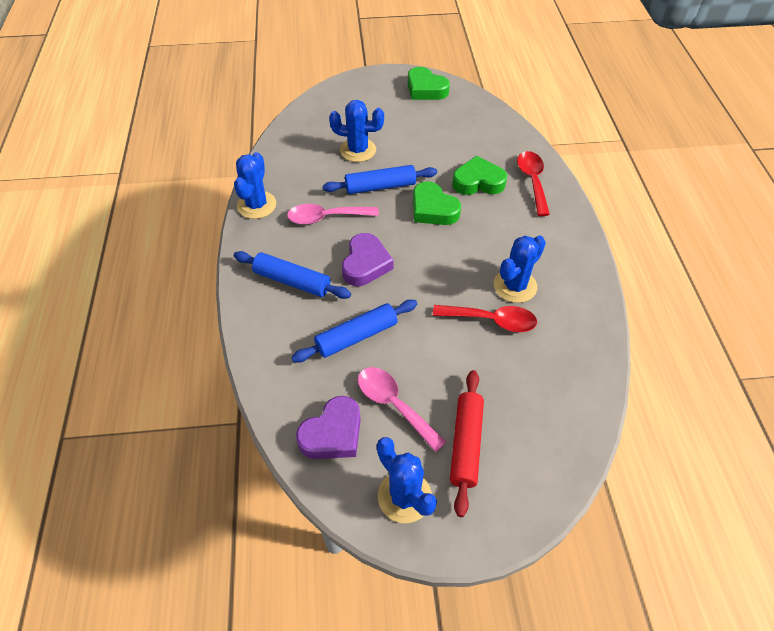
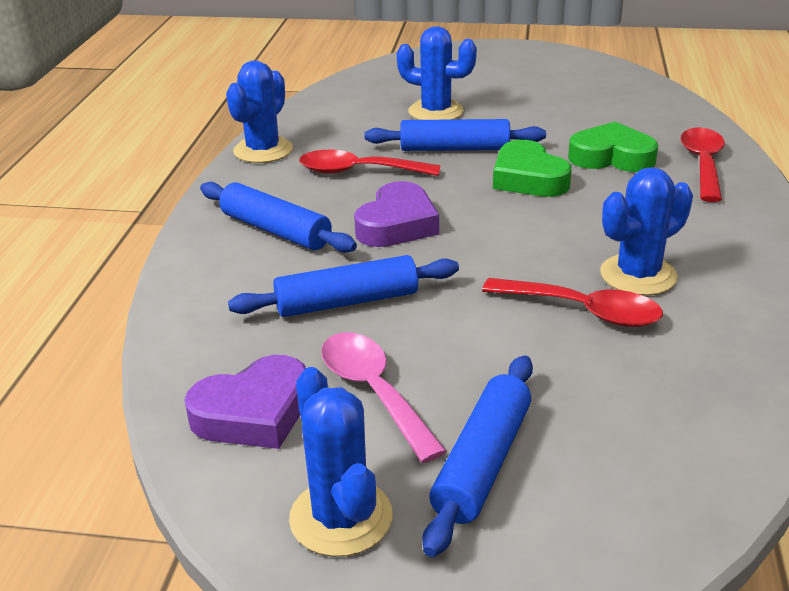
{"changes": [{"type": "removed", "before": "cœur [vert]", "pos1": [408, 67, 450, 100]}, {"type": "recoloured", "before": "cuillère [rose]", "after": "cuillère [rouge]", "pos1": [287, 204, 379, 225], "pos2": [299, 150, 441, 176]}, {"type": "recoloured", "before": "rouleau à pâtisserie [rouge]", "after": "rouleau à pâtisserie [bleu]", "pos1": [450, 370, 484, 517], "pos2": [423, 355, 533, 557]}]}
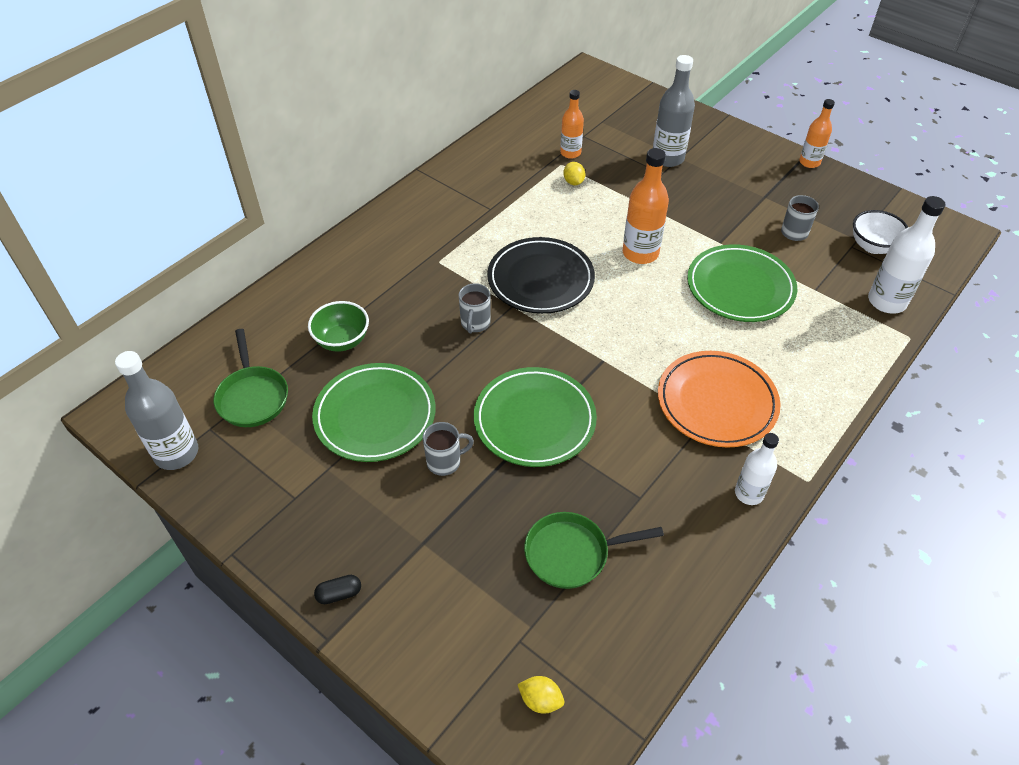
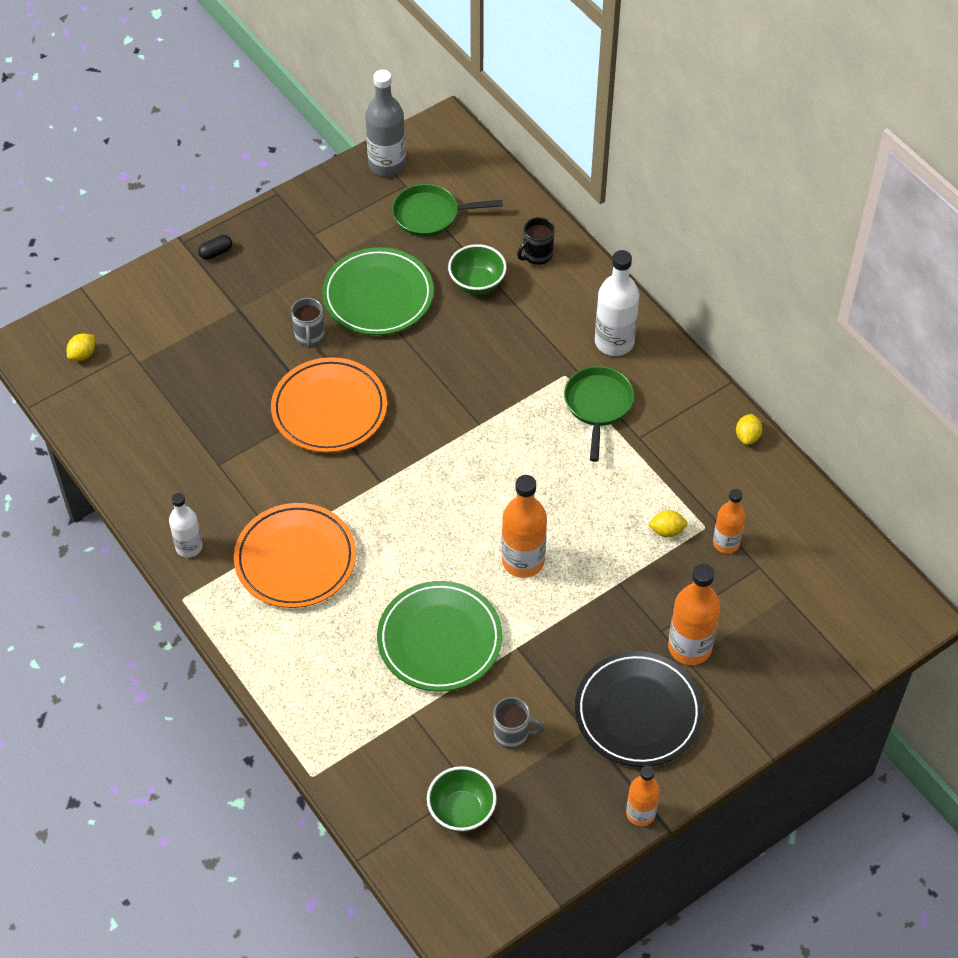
{"changes": [{"type": "recoloured", "before": "bouteille [gris]", "after": "bouteille [orange]", "pos1": [653, 55, 695, 167], "pos2": [668, 564, 721, 665]}, {"type": "moved", "before": "bouteille [blanc]", "pos1": [868, 196, 945, 314], "pos2": [595, 250, 639, 356]}, {"type": "recoloured", "before": "bol [blanc]", "after": "bol [vert]", "pos1": [853, 210, 908, 254], "pos2": [427, 766, 497, 832]}, {"type": "moved", "before": "assiette [noir]", "pos1": [487, 237, 595, 314], "pos2": [575, 651, 703, 767]}, {"type": "removed", "before": "tasse [gris]", "pos1": [459, 283, 491, 333]}, {"type": "recoloured", "before": "assiette [vert]", "after": "assiette [orange]", "pos1": [474, 367, 597, 467], "pos2": [271, 357, 387, 453]}, {"type": "moved", "before": "poêle [vert]", "pos1": [524, 512, 664, 589], "pos2": [564, 366, 634, 462]}, {"type": "turned", "before": "gélule [noir]", "pos1": [314, 575, 361, 604], "pos2": [198, 235, 232, 260], "turn": 60}, {"type": "added", "after": "tasse [noir]", "pos2": [517, 217, 555, 265]}, {"type": "added", "after": "citron [jaune]", "pos2": [736, 414, 762, 445]}]}
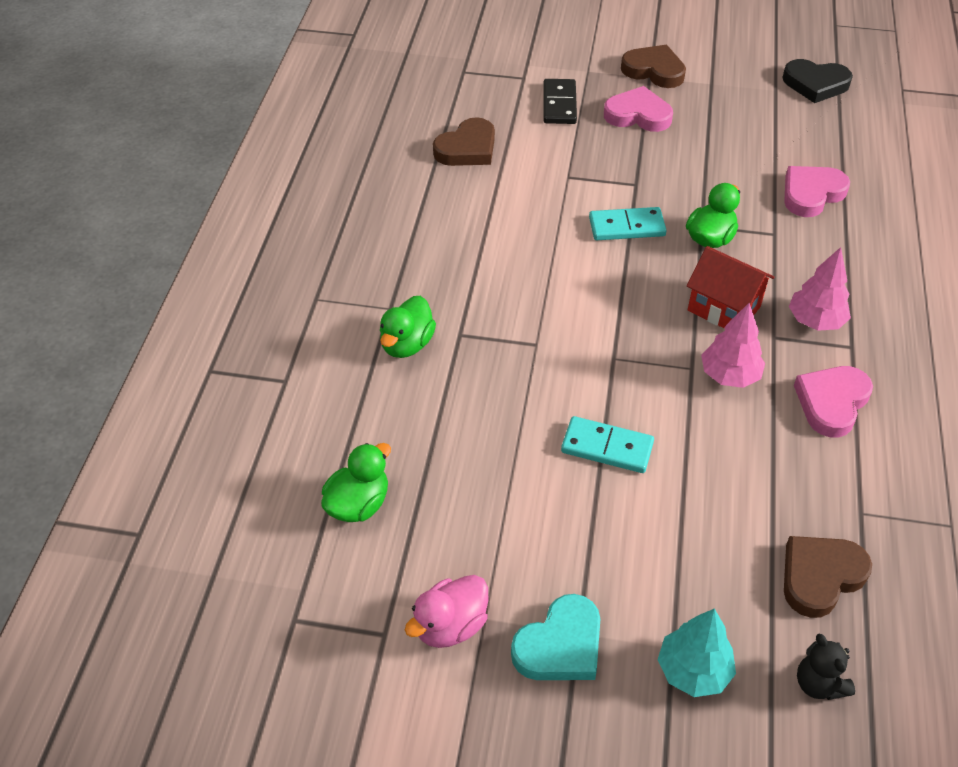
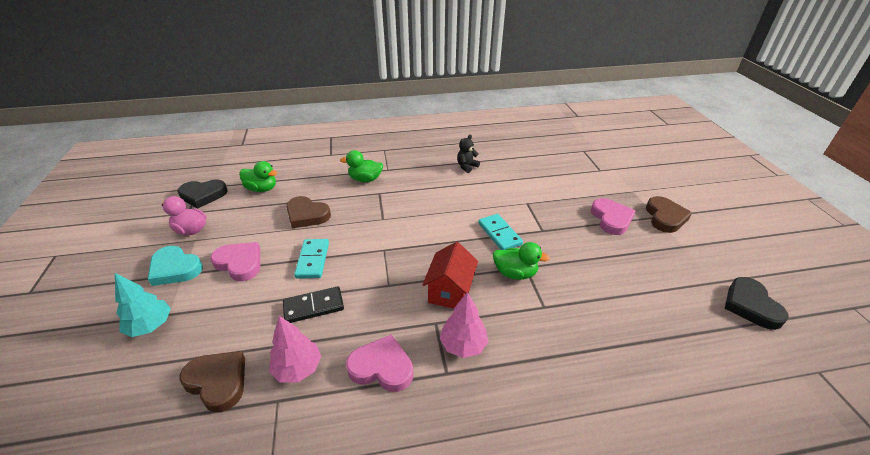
{"changes": [{"type": "moved", "before": "domino [noir]", "pos1": [543, 79, 577, 124], "pos2": [283, 286, 344, 323]}, {"type": "moved", "before": "cœur [marron]", "pos1": [433, 117, 495, 166], "pos2": [286, 196, 331, 228]}, {"type": "moved", "before": "cœur [rose]", "pos1": [784, 166, 850, 217], "pos2": [210, 242, 260, 281]}, {"type": "moved", "before": "arbre [rose]", "pos1": [701, 303, 765, 388], "pos2": [269, 316, 321, 383]}, {"type": "moved", "before": "ours en peluche [noir]", "pos1": [797, 634, 855, 700], "pos2": [457, 135, 480, 173]}, {"type": "added", "after": "cœur [noir]", "pos2": [178, 179, 227, 208]}]}
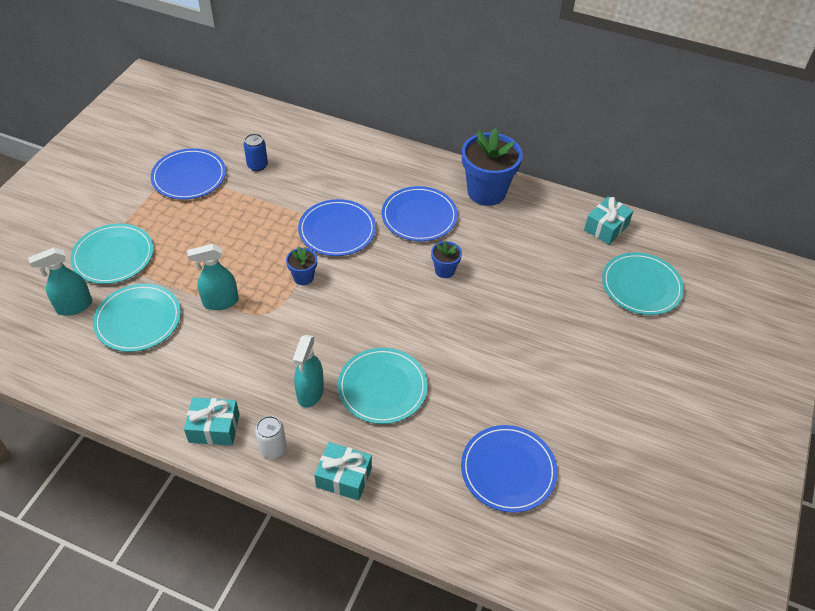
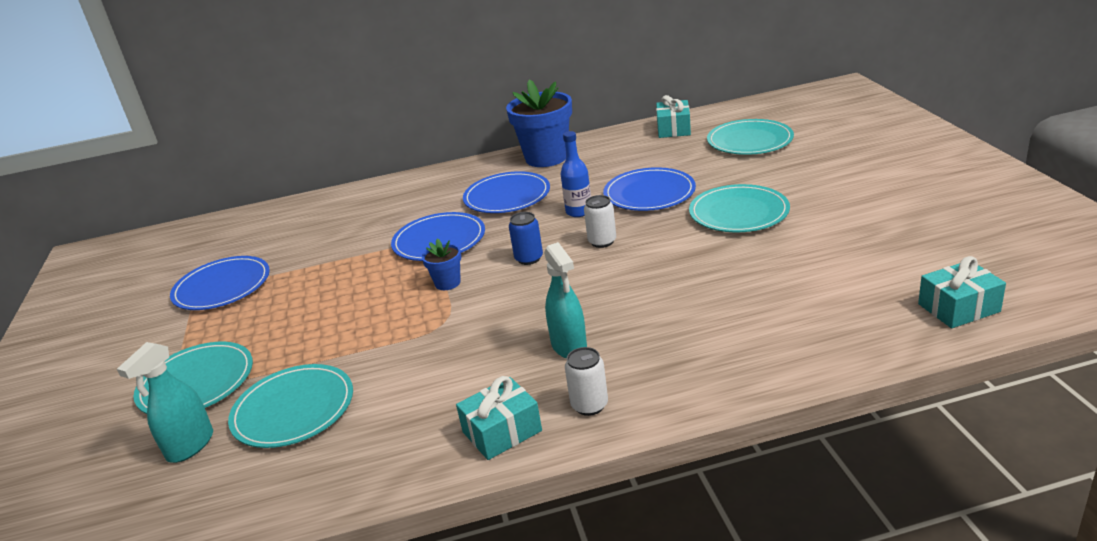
{"changes": [{"type": "moved", "before": "canette [bleu]", "pos1": [244, 134, 268, 171], "pos2": [509, 212, 543, 265]}, {"type": "replaced", "before": "pot de fleurs [bleu]", "after": "bouteille [bleu]", "pos1": [431, 241, 462, 278], "pos2": [561, 131, 591, 217]}, {"type": "removed", "before": "vaporisateur [turquoise]", "pos1": [187, 244, 238, 310]}, {"type": "moved", "before": "assiette [turquoise]", "pos1": [338, 348, 428, 424], "pos2": [689, 184, 790, 232]}, {"type": "moved", "before": "assiette [bleu]", "pos1": [461, 425, 557, 513], "pos2": [603, 167, 696, 211]}, {"type": "moved", "before": "cadeau [turquoise]", "pos1": [314, 442, 372, 501], "pos2": [918, 256, 1006, 328]}, {"type": "added", "after": "canette [blanc]", "pos2": [584, 195, 616, 248]}]}
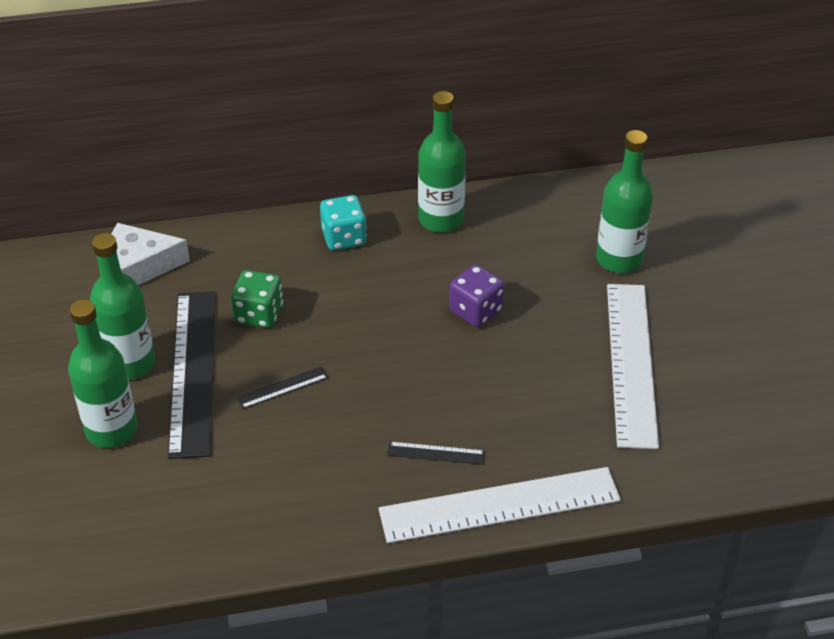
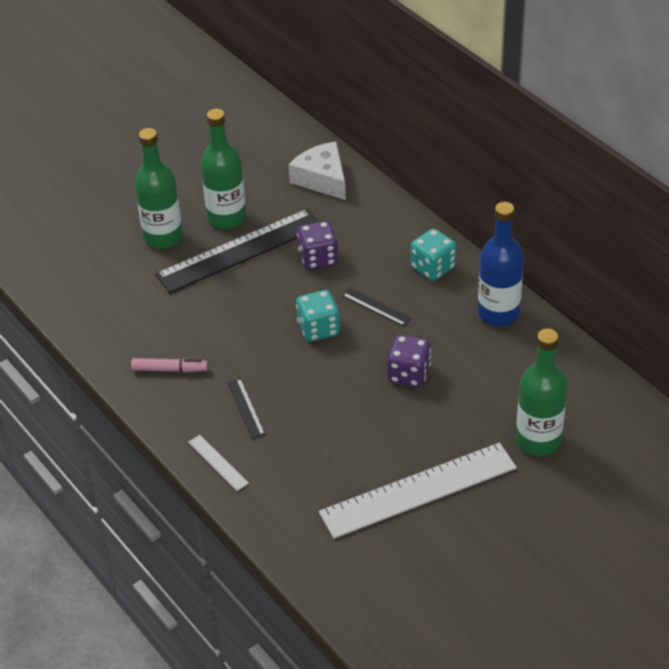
{"changes": [{"type": "recoloured", "before": "bouteille [vert]", "after": "bouteille [bleu]", "pos1": [418, 91, 466, 233], "pos2": [478, 202, 524, 326]}, {"type": "recoloured", "before": "dé [vert]", "after": "dé [violet]", "pos1": [231, 270, 283, 328], "pos2": [297, 221, 338, 270]}, {"type": "moved", "before": "règle [noir]", "pos1": [236, 366, 328, 409], "pos2": [342, 288, 411, 326]}, {"type": "resized", "before": "règle [blanc]", "pos1": [379, 467, 621, 543], "pos2": [188, 435, 249, 491], "scale": 0.42}, {"type": "added", "after": "dé [turquoise]", "pos2": [296, 290, 340, 342]}, {"type": "added", "after": "feutre [rose]", "pos2": [131, 358, 208, 372]}]}
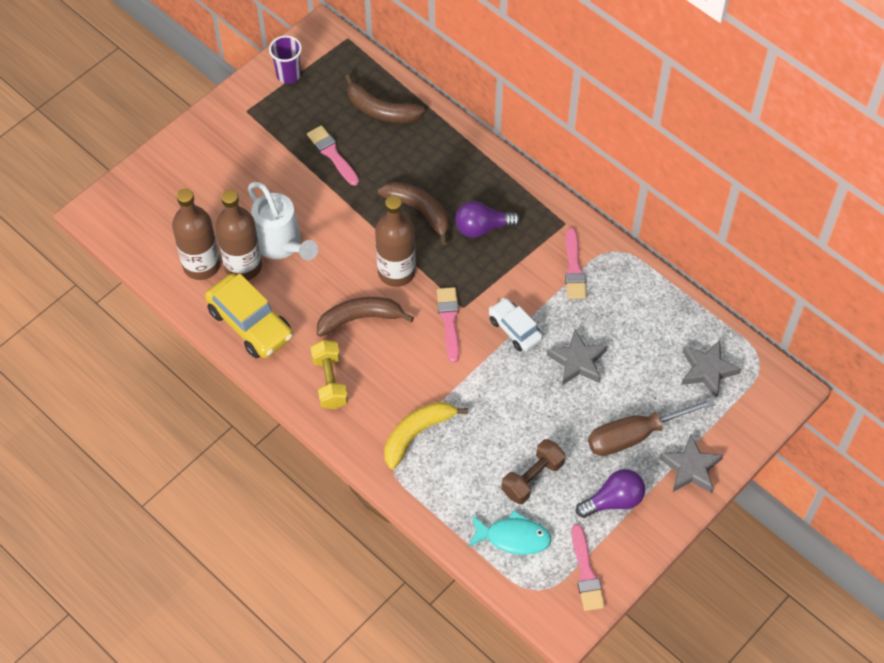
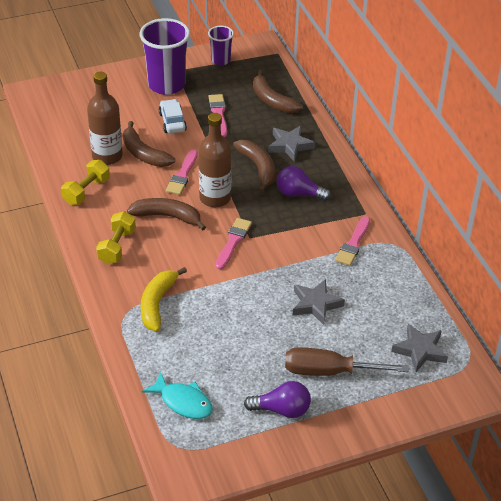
{"changes": [{"type": "replaced", "before": "arrosoir [blanc]", "after": "banane [marron]", "pos1": [248, 182, 318, 260], "pos2": [123, 121, 175, 167]}, {"type": "removed", "before": "bouteille [marron]", "pos1": [172, 189, 220, 280]}, {"type": "replaced", "before": "voiture [jaune]", "after": "haltère [jaune]", "pos1": [205, 273, 293, 358], "pos2": [61, 160, 110, 205]}, {"type": "moved", "before": "voiture [blanc]", "pos1": [489, 298, 543, 351], "pos2": [159, 99, 187, 133]}, {"type": "turned", "before": "banane [jaune]", "pos1": [384, 402, 468, 469], "pos2": [141, 267, 187, 332], "turn": -60}, {"type": "moved", "before": "étoile [gris]", "pos1": [659, 434, 723, 493], "pos2": [268, 126, 315, 162]}, {"type": "removed", "before": "haltère [marron]", "pos1": [501, 439, 566, 504]}, {"type": "moved", "before": "pinceau [rose]", "pos1": [571, 524, 605, 611], "pos2": [166, 149, 198, 195]}, {"type": "added", "after": "gobelet [violet]", "pos2": [140, 18, 190, 95]}]}
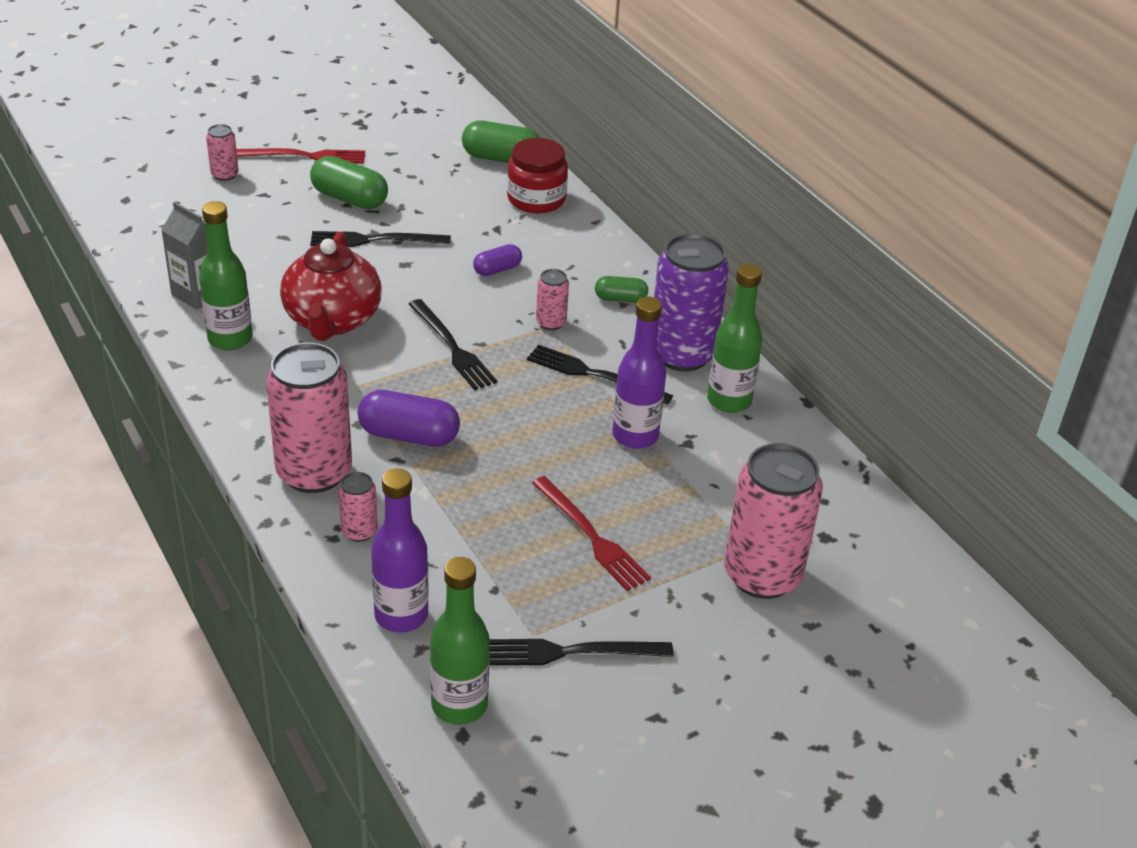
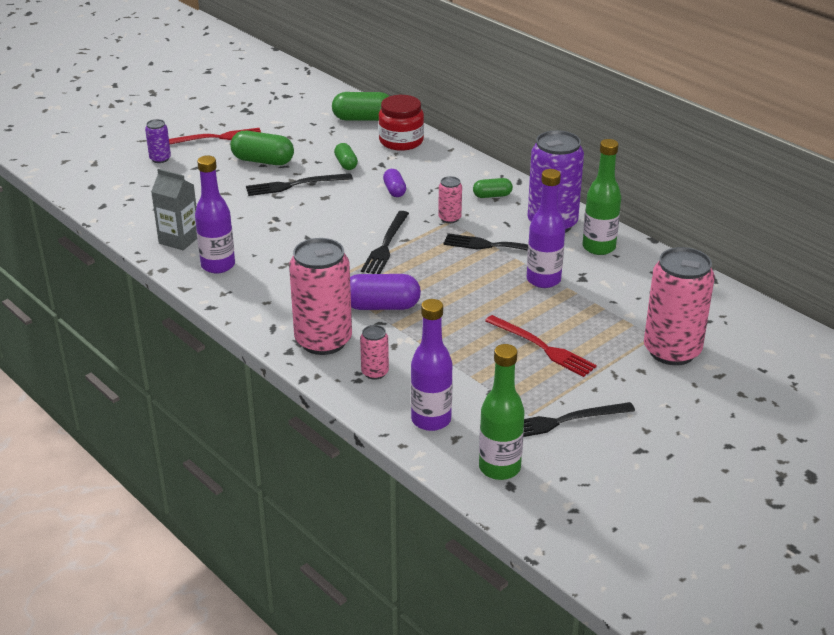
{"changes": [{"type": "recoloured", "before": "canette [rose]", "after": "canette [violet]", "pos1": [206, 124, 239, 181], "pos2": [145, 119, 171, 163]}, {"type": "recoloured", "before": "bouteille [vert]", "after": "bouteille [violet]", "pos1": [199, 201, 252, 350], "pos2": [195, 156, 235, 274]}, {"type": "removed", "before": "théière [rouge]", "pos1": [280, 231, 382, 341]}, {"type": "turned", "before": "gélule [violet]", "pos1": [473, 244, 522, 276], "pos2": [383, 169, 406, 197], "turn": -60}, {"type": "turned", "before": "fourchette [noir]", "pos1": [409, 299, 497, 390], "pos2": [361, 211, 409, 274], "turn": 60}, {"type": "added", "after": "gélule [vert]", "pos2": [334, 143, 358, 170]}]}
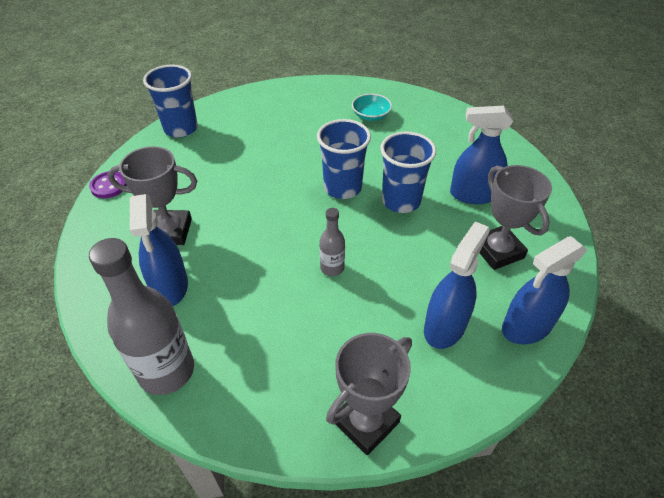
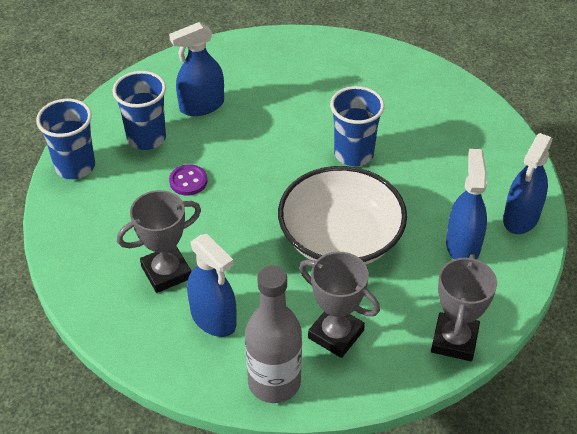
{"changes": [{"type": "removed", "before": "bol [turquoise]", "pos1": [352, 94, 392, 121]}, {"type": "moved", "before": "vaporisateur [bleu]", "pos1": [450, 105, 513, 204], "pos2": [169, 22, 224, 116]}, {"type": "moved", "before": "gobelet [bleu]", "pos1": [317, 119, 371, 199], "pos2": [113, 71, 166, 150]}, {"type": "moved", "before": "trophée [gris]", "pos1": [479, 165, 552, 270], "pos2": [299, 252, 380, 358]}, {"type": "moved", "before": "bouton [violet]", "pos1": [89, 171, 127, 198], "pos2": [169, 164, 207, 196]}, {"type": "replaced", "before": "bouteille [gris]", "after": "bol [blanc]", "pos1": [319, 208, 345, 276], "pos2": [278, 166, 407, 265]}]}
